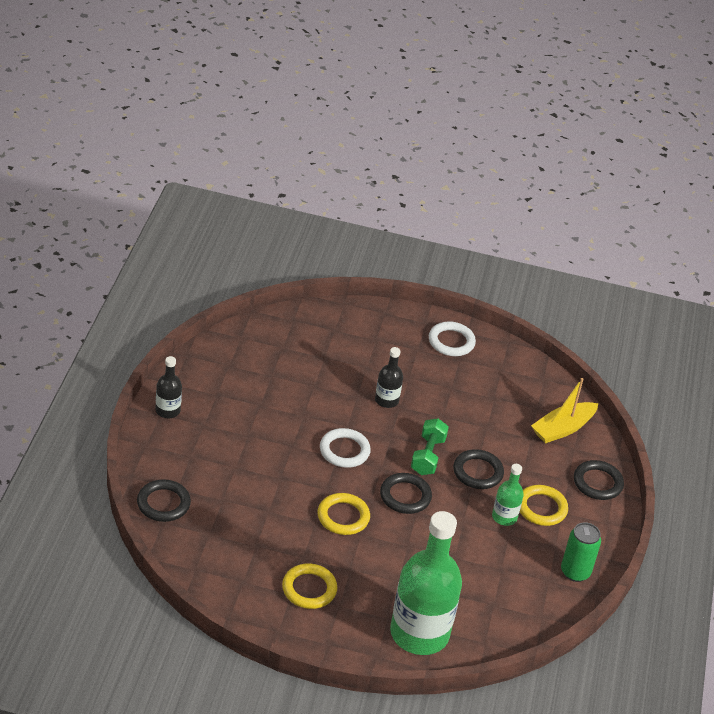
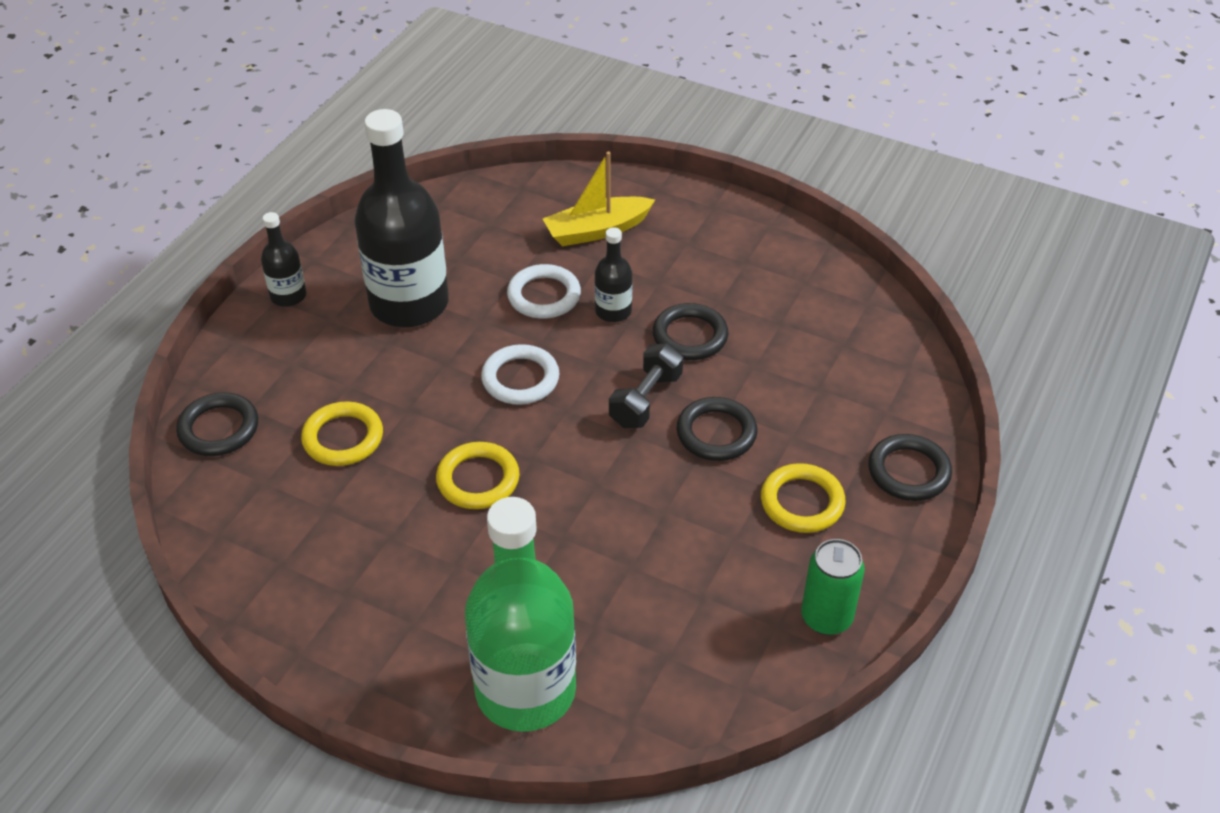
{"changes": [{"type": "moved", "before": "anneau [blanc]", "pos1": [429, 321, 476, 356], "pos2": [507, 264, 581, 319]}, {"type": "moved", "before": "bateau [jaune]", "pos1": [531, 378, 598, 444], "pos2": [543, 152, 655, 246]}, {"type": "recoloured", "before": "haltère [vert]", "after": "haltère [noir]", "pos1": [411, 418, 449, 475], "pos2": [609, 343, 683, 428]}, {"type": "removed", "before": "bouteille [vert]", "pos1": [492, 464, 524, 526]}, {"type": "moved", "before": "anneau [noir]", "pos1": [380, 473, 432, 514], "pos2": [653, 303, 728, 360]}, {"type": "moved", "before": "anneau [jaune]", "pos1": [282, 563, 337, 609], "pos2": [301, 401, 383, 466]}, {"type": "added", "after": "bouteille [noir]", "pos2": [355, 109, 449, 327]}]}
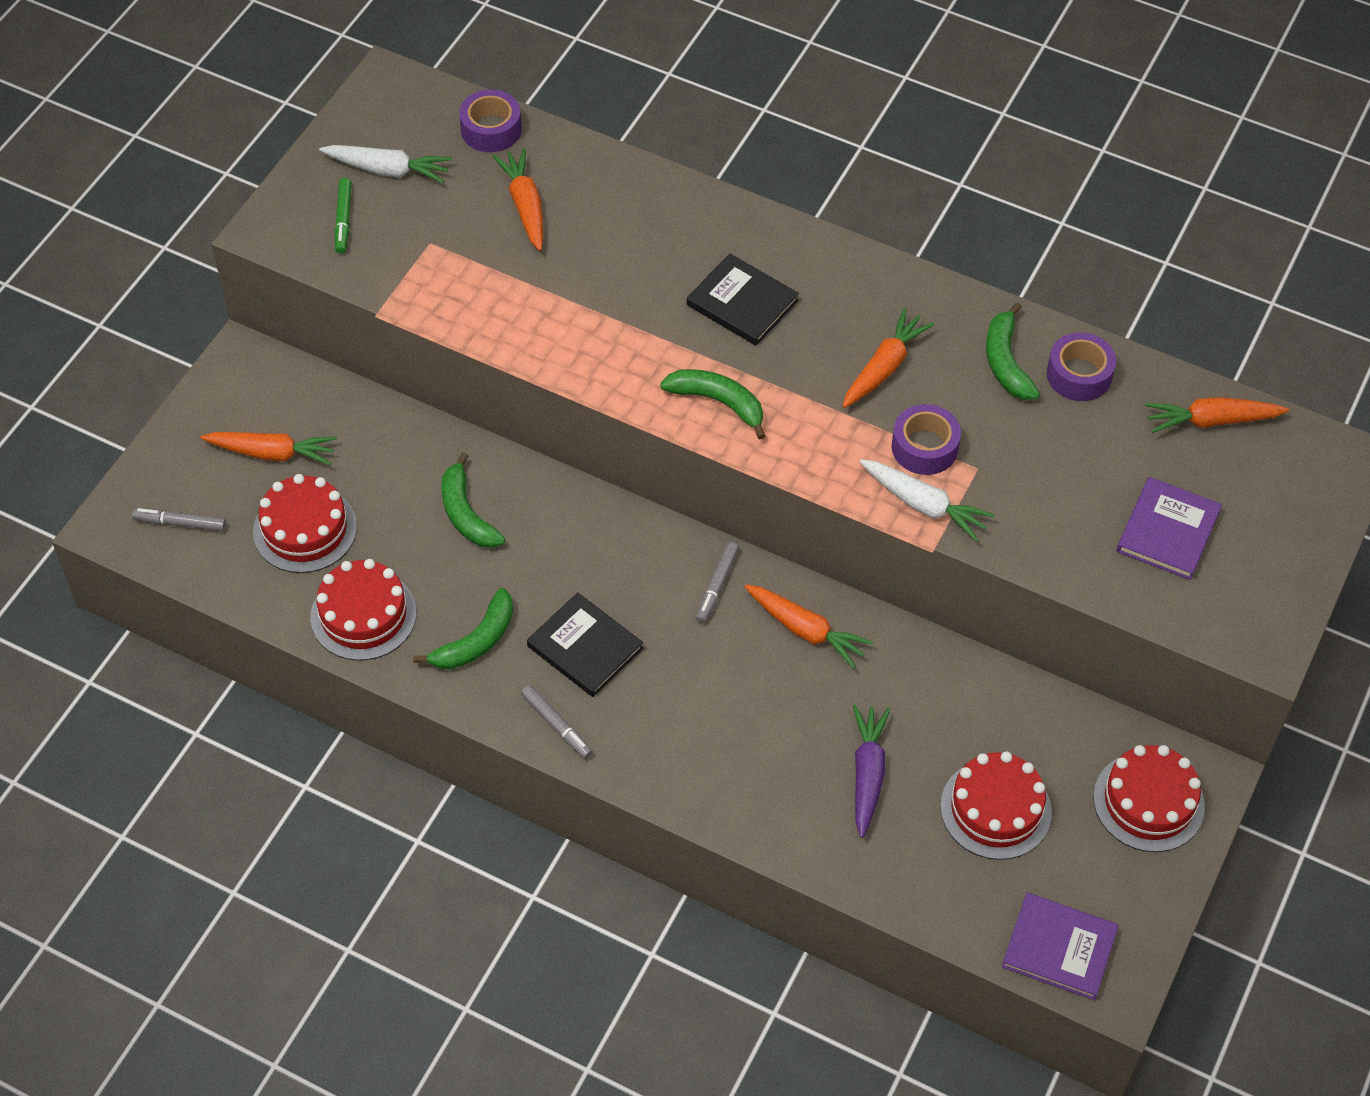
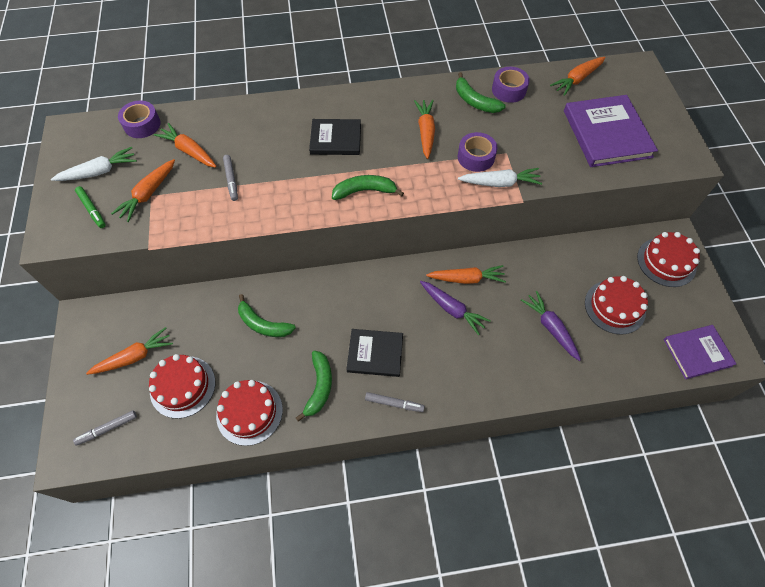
{"changes": [{"type": "resized", "before": "livre [violet]", "pos1": [1117, 477, 1222, 580], "pos2": [564, 95, 658, 167], "scale": 1.58}, {"type": "moved", "before": "feutre [gris]", "pos1": [696, 542, 739, 623], "pos2": [223, 155, 238, 201]}, {"type": "added", "after": "carotte [orange]", "pos2": [111, 159, 175, 222]}, {"type": "added", "after": "carotte [violet]", "pos2": [420, 281, 491, 335]}]}
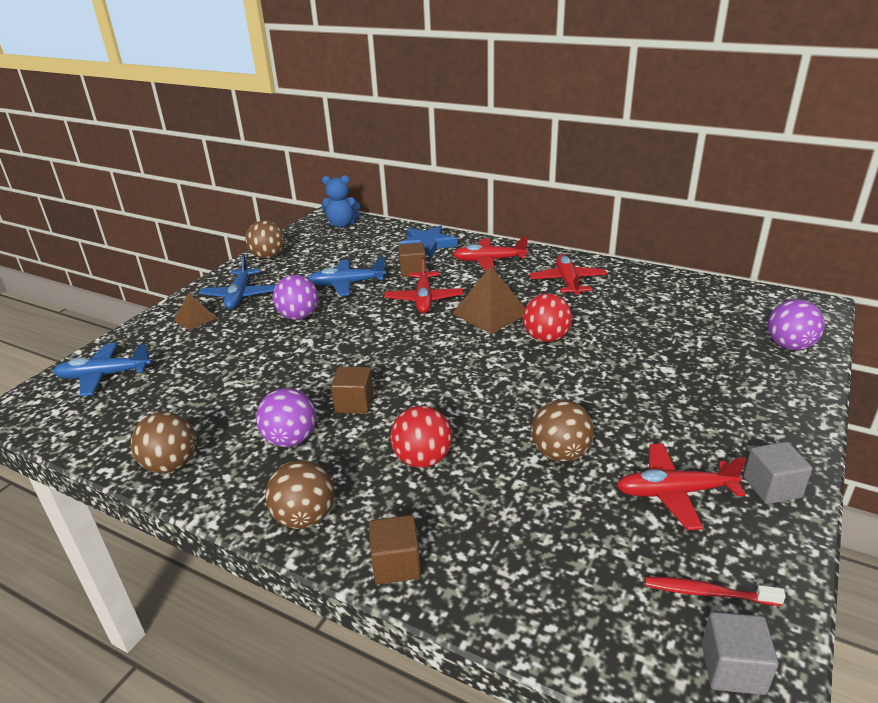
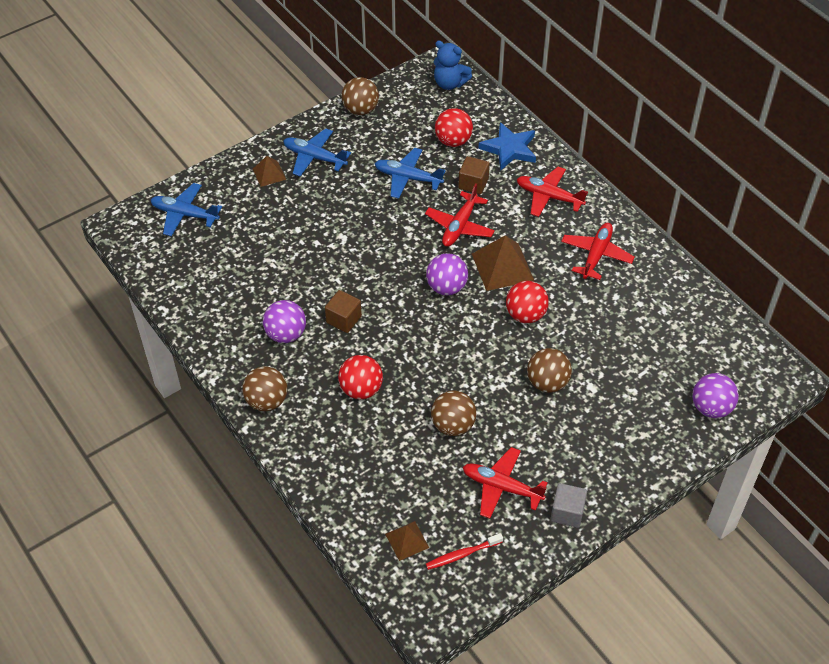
{"changes": [{"type": "turned", "before": "avion [bleu]", "pos1": [199, 255, 276, 309], "pos2": [283, 128, 351, 177], "turn": 90}, {"type": "moved", "before": "balle [violet]", "pos1": [273, 275, 319, 320], "pos2": [426, 253, 468, 295]}, {"type": "moved", "before": "balle [marron]", "pos1": [131, 412, 196, 473], "pos2": [527, 348, 572, 393]}, {"type": "removed", "before": "cube [marron]", "pos1": [369, 515, 421, 584]}, {"type": "turned", "before": "brosse à dents [rouge]", "pos1": [645, 577, 786, 606], "pos2": [426, 533, 503, 570], "turn": -60}, {"type": "removed", "before": "cube [gris]", "pos1": [702, 612, 779, 695]}, {"type": "added", "after": "balle [rouge]", "pos2": [435, 108, 473, 147]}, {"type": "added", "after": "pyramide [marron]", "pos2": [385, 521, 429, 561]}]}
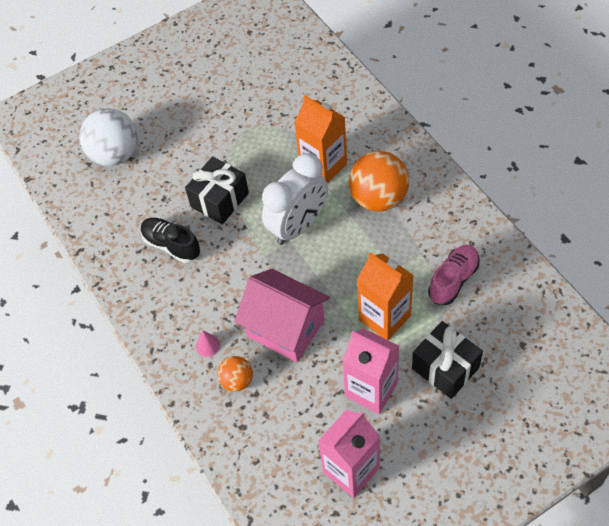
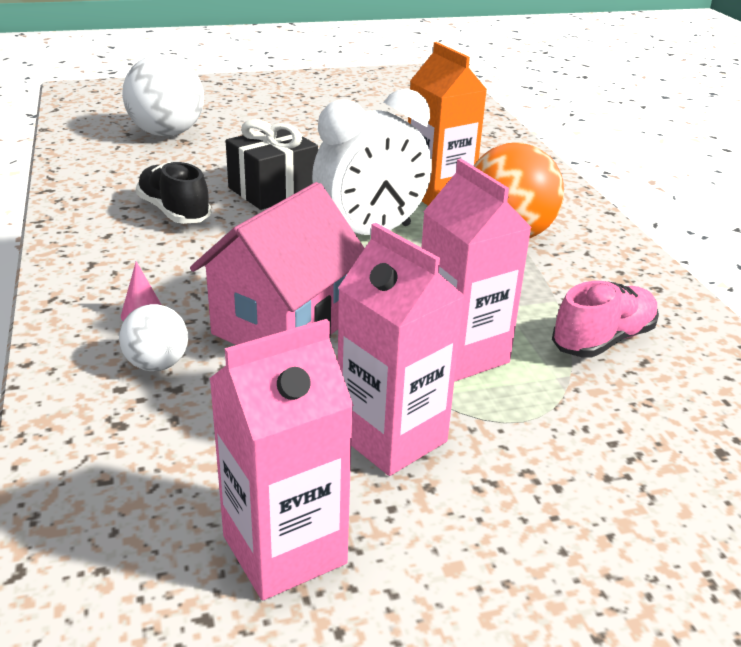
{"changes": [{"type": "recoloured", "before": "brique de lait [orange]", "after": "brique de lait [rose]", "pos1": [357, 252, 414, 340], "pos2": [421, 159, 532, 382]}, {"type": "turned", "before": "maison [rose]", "pos1": [235, 269, 330, 362], "pos2": [190, 182, 365, 345], "turn": 75}, {"type": "removed", "before": "cadeau [noir]", "pos1": [412, 321, 483, 399]}, {"type": "recoloured", "before": "balle [orange]", "after": "balle [blanc]", "pos1": [217, 356, 253, 392], "pos2": [119, 304, 188, 371]}]}
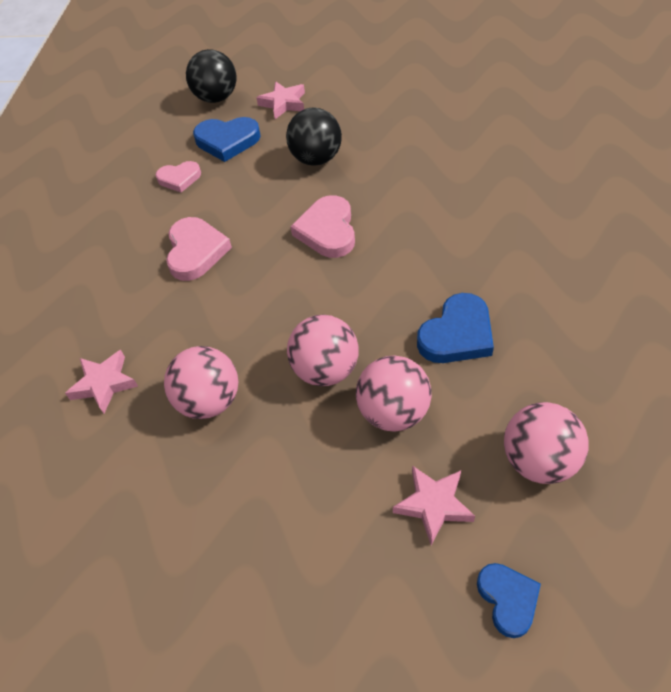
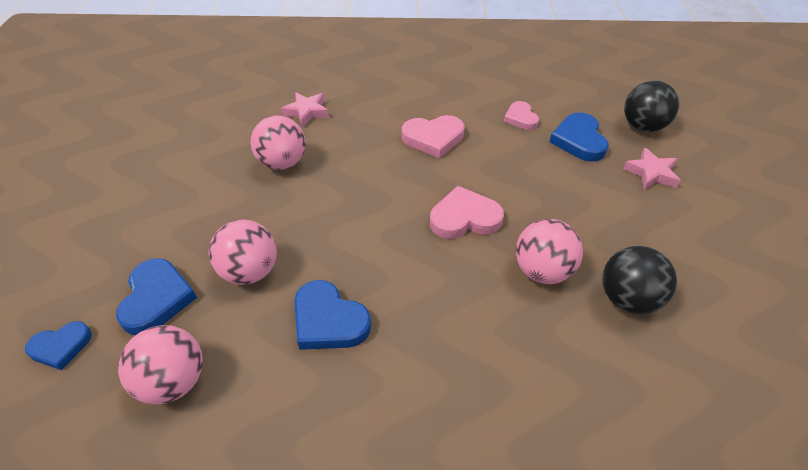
{"changes": [{"type": "moved", "before": "balle [noir]", "pos1": [286, 108, 342, 165], "pos2": [602, 246, 677, 314]}, {"type": "moved", "before": "balle [rose]", "pos1": [287, 315, 358, 386], "pos2": [516, 219, 583, 284]}, {"type": "replaced", "before": "étoile [rose]", "after": "cœur [bleu]", "pos1": [393, 465, 475, 545], "pos2": [116, 258, 197, 335]}]}
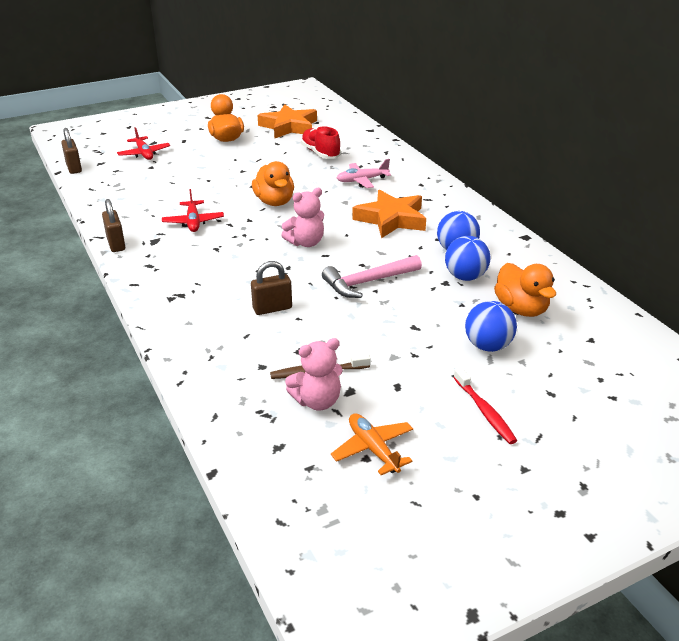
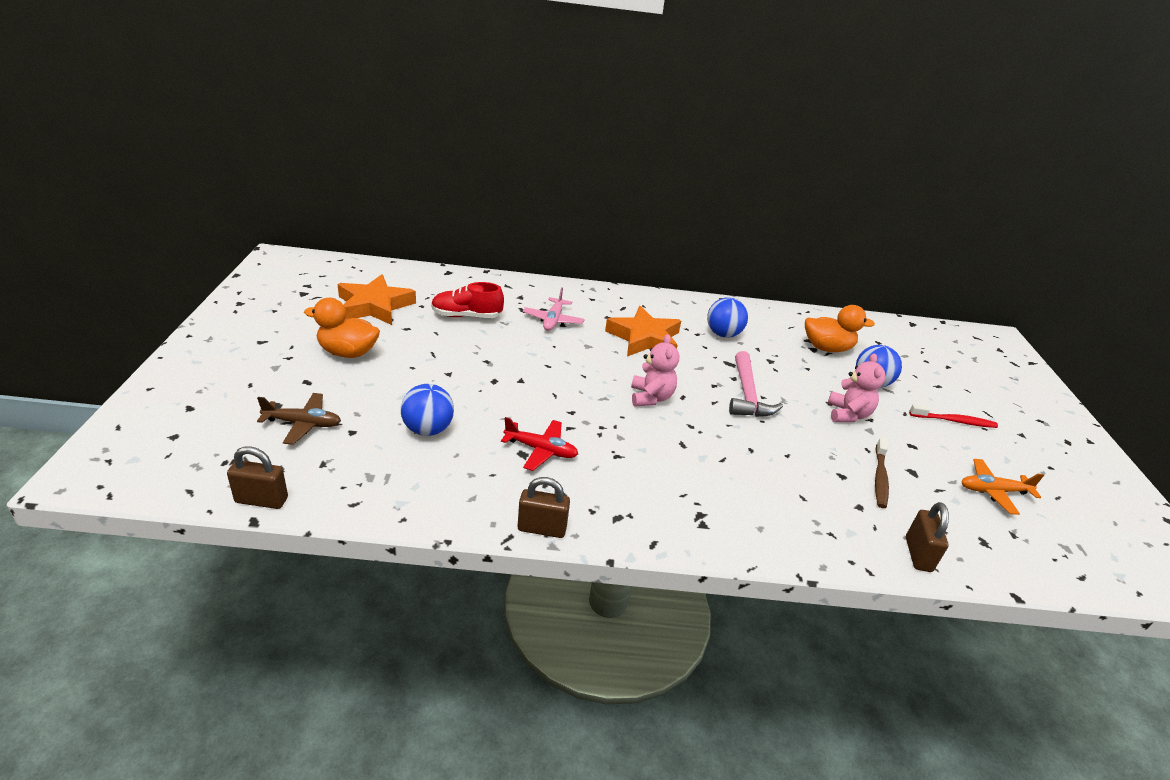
{"changes": [{"type": "recoloured", "before": "avion [rouge]", "after": "avion [marron]", "pos1": [117, 127, 170, 160], "pos2": [257, 393, 341, 445]}, {"type": "removed", "before": "canard [orange]", "pos1": [252, 161, 294, 206]}, {"type": "moved", "before": "balle [bleu]", "pos1": [445, 236, 490, 281], "pos2": [401, 384, 454, 436]}, {"type": "moved", "before": "cadenas [marron]", "pos1": [251, 261, 292, 315], "pos2": [906, 502, 949, 572]}, {"type": "moved", "before": "ours en peluche [rose]", "pos1": [285, 338, 343, 411], "pos2": [828, 353, 886, 422]}]}
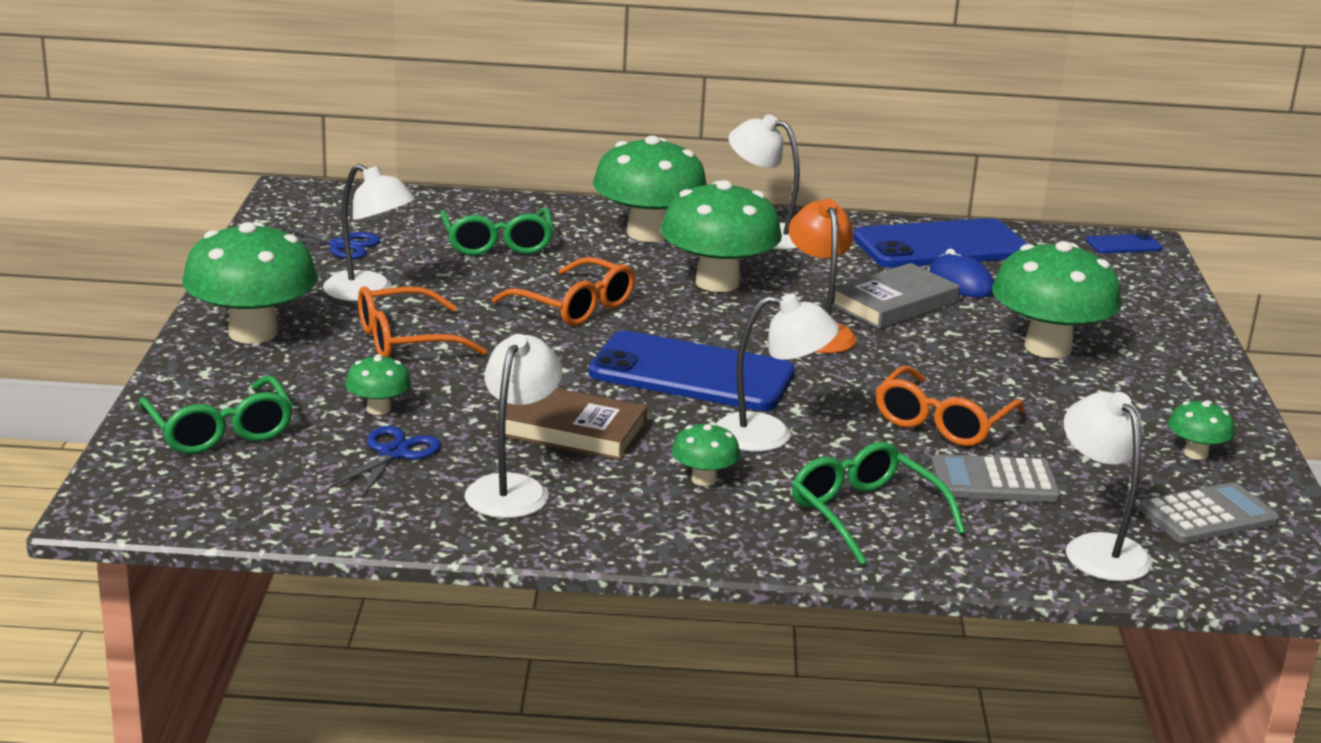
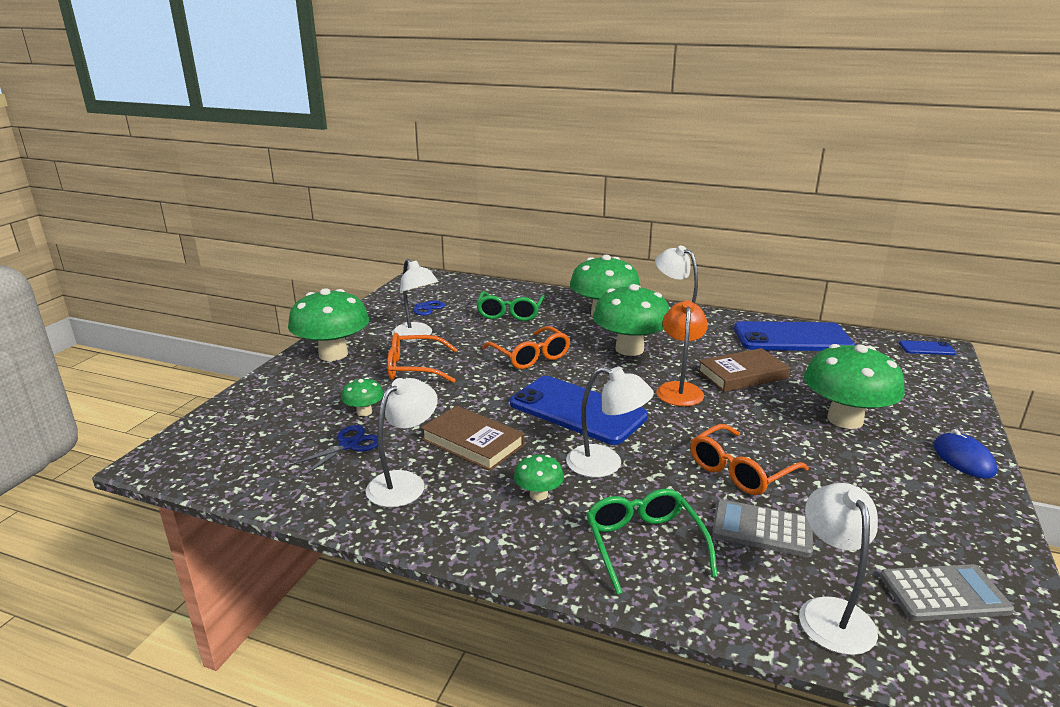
{"changes": [{"type": "moved", "before": "souris [bleu]", "pos1": [929, 249, 994, 298], "pos2": [934, 429, 997, 479]}, {"type": "recoloured", "before": "livre [gris]", "after": "livre [marron]", "pos1": [833, 263, 960, 329], "pos2": [698, 348, 790, 392]}, {"type": "removed", "before": "lunettes [vert]", "pos1": [139, 376, 293, 454]}, {"type": "removed", "before": "champignon [vert]", "pos1": [1168, 400, 1235, 460]}]}
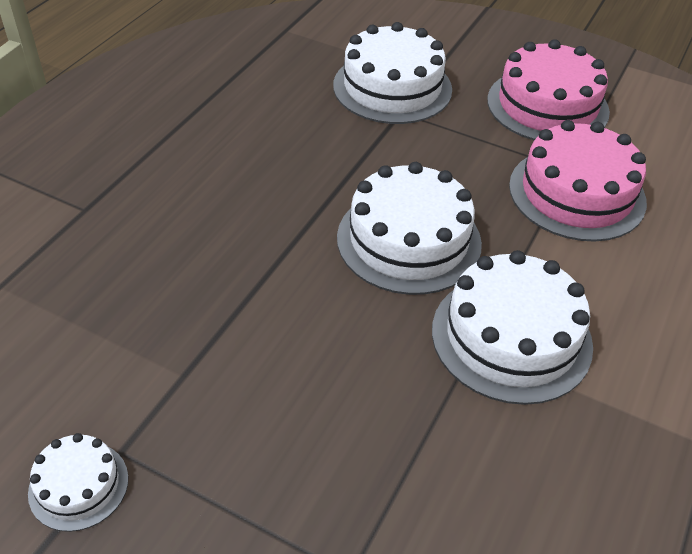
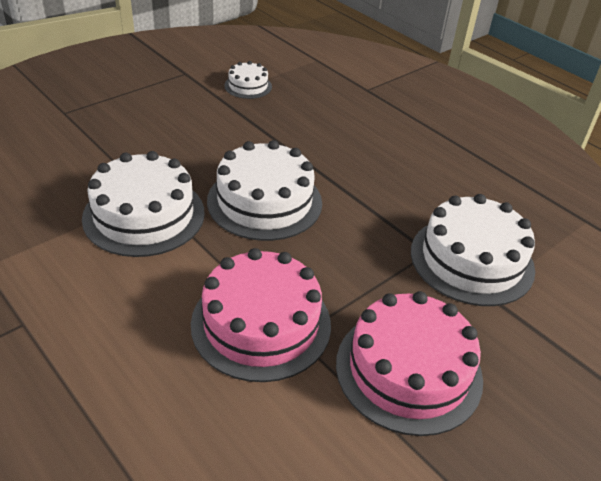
{"changes": [{"type": "moved", "before": "gâteau [blanc]", "pos1": [28, 433, 128, 532], "pos2": [224, 61, 272, 99]}]}
